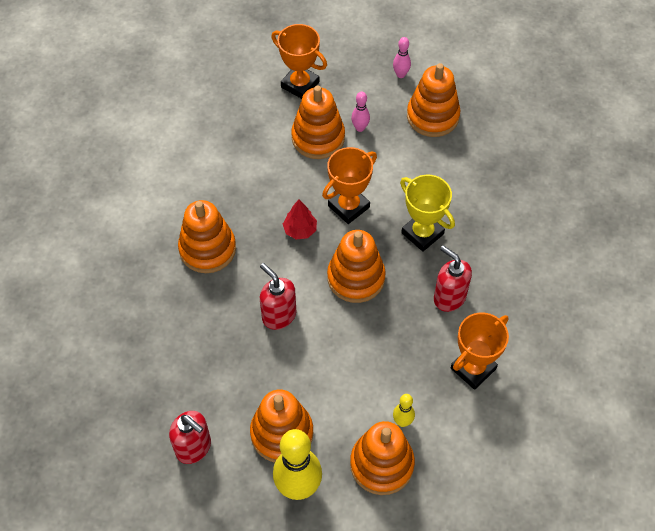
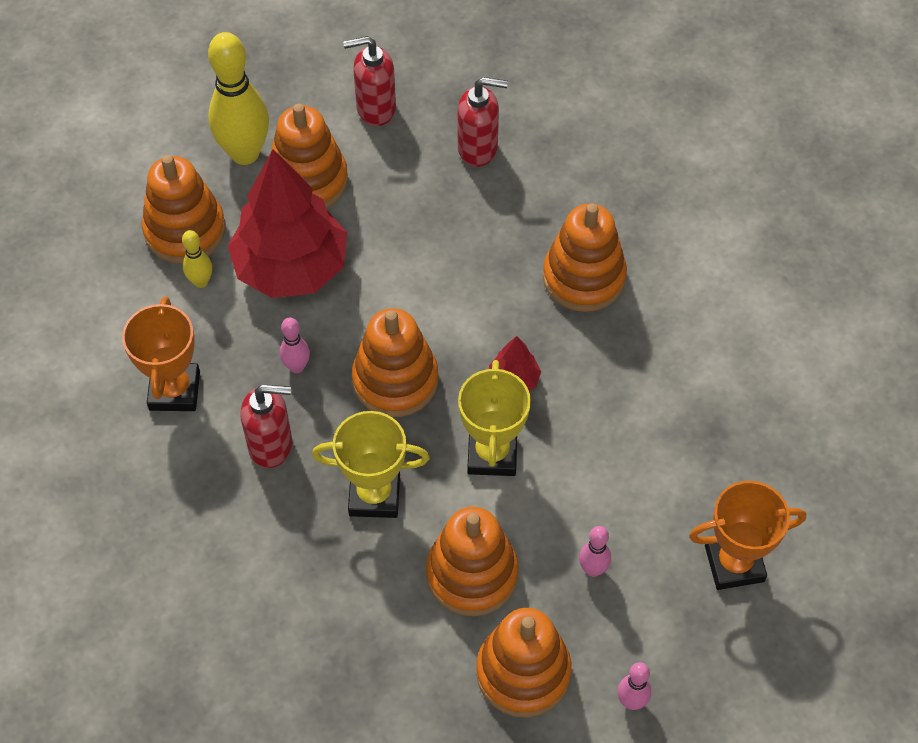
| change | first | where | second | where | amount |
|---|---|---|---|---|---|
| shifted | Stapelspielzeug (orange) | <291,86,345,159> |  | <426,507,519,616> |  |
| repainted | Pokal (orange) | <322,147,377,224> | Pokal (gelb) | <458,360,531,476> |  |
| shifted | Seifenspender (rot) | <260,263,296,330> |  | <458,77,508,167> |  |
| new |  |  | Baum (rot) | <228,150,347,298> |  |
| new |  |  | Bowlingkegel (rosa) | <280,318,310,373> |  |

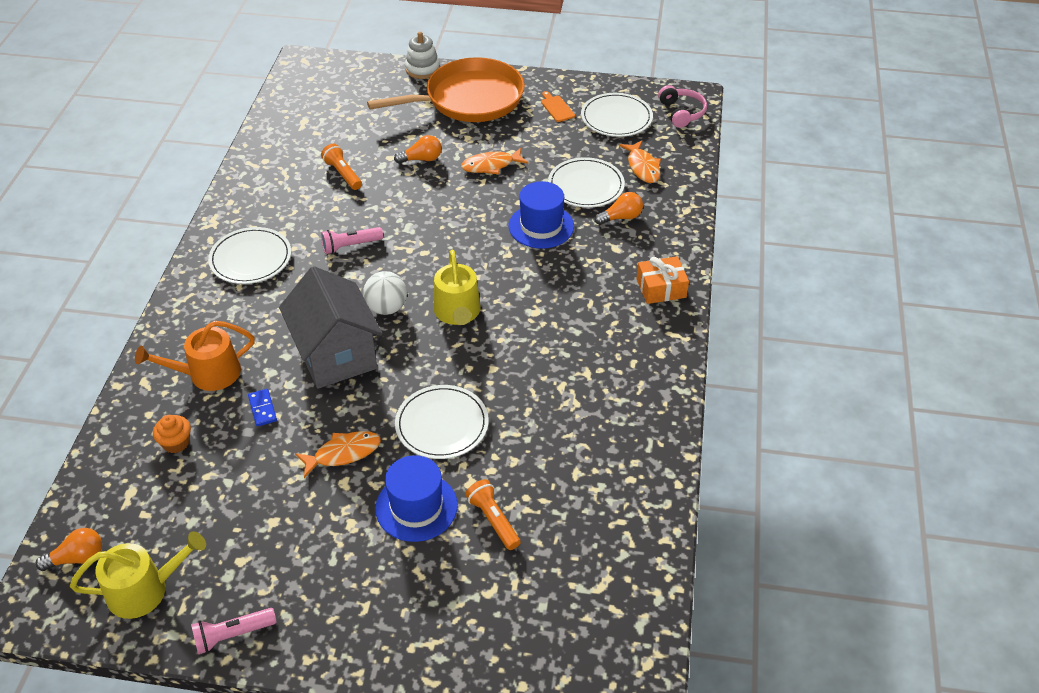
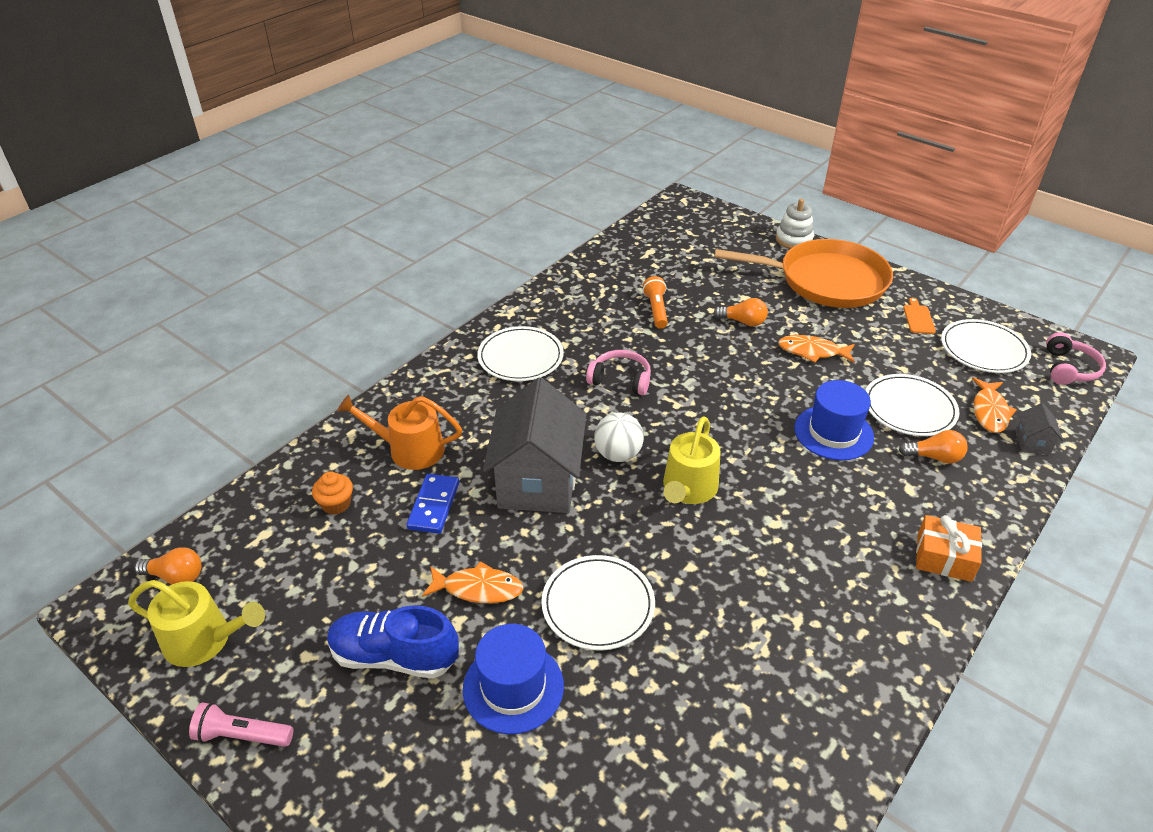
| change | first | where | second | where | amount |
|---|---|---|---|---|---|
| swapped | Taschenlampe (rosa) | <321,227,383,254> | Kopfhörer (rosa) | <586,350,651,395> |  |
| scaled | Dominostein (blau) | <248,389,277,426> |  | <406,474,459,534> | x1.51 |
| gone | Taschenlampe (orange) | <465,479,521,550> |  |  |  |
| new |  |  | Haus (grau) | <1015,403,1063,455> |  |
| new |  |  | Schuh (blau) | <327,605,459,679> |  |

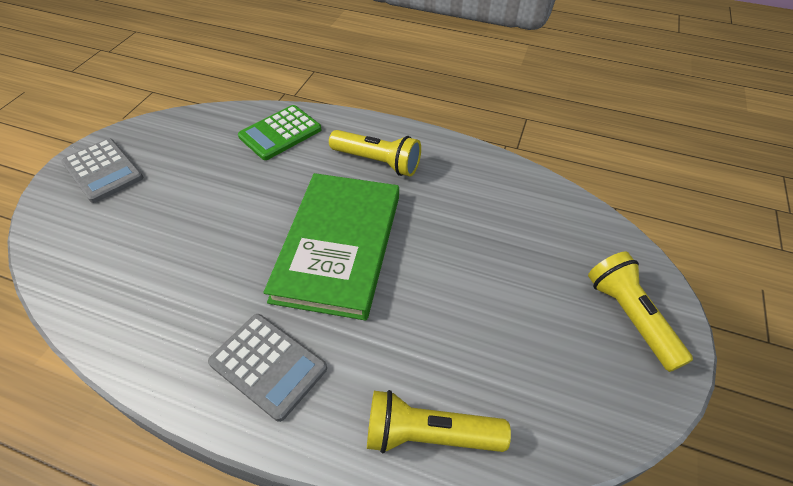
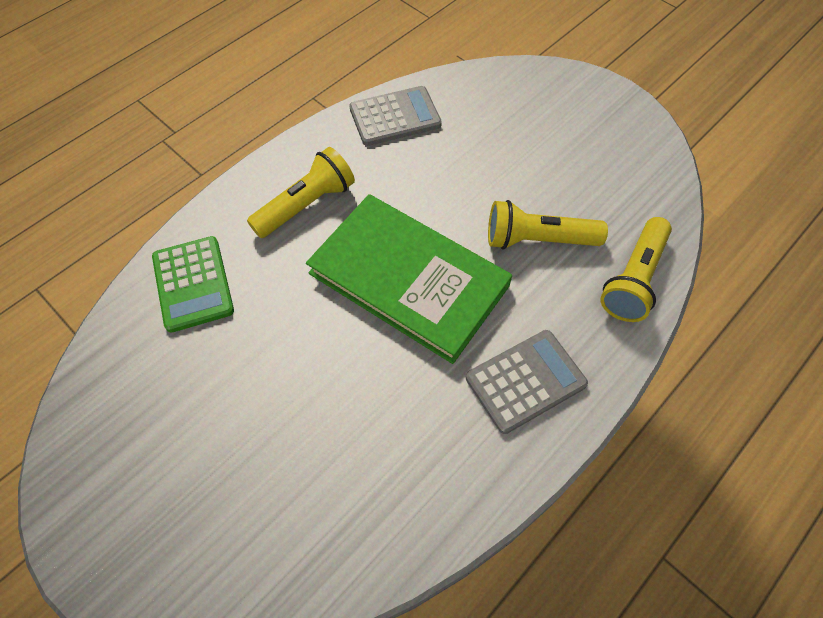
| change | first | where | second | where | amount |
|---|---|---|---|---|---|
| shifted | Taschenrechner (grau) | <61,138,143,203> |  | <349,86,442,146> |  |
| shifted | Taschenlampe (gelb) | <588,252,693,372> |  | <488,200,608,250> |  |

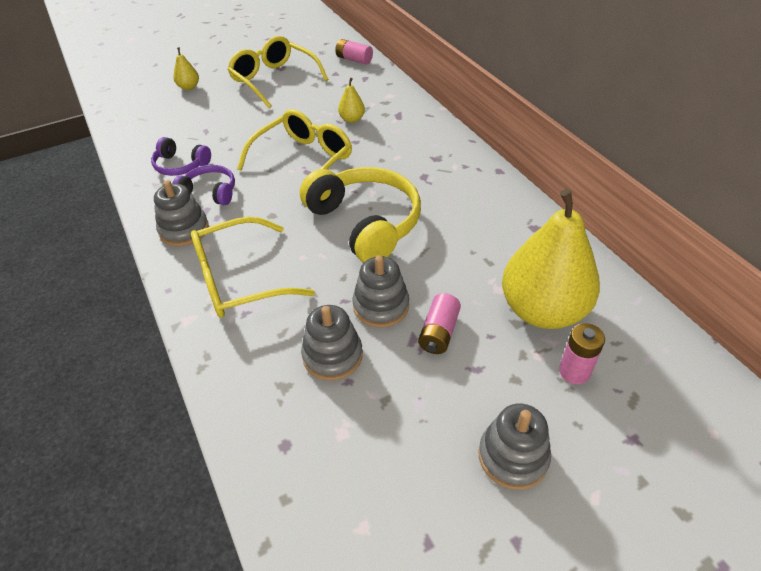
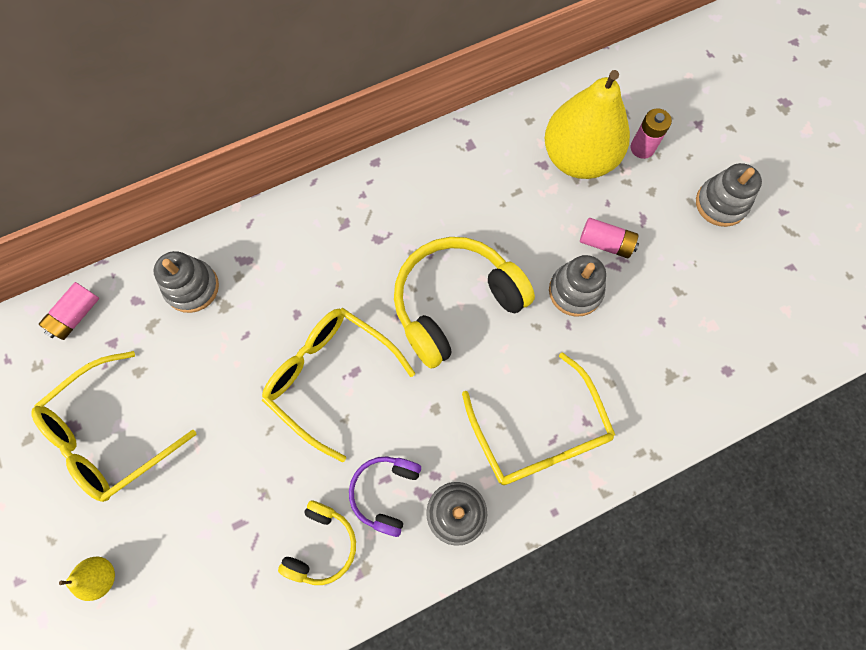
| change | first | where | second | where | amount |
|---|---|---|---|---|---|
| gone | Birne (gelb) | <338,78,365,123> |  |  |  |
| repainted | Kopfhörer (lila) | <151,137,211,176> | Kopfhörer (gelb) | <278,500,356,585> |  |
| shifted | Stapelspielzeug (grau) | <301,305,363,381> |  | <154,251,219,313> |  |

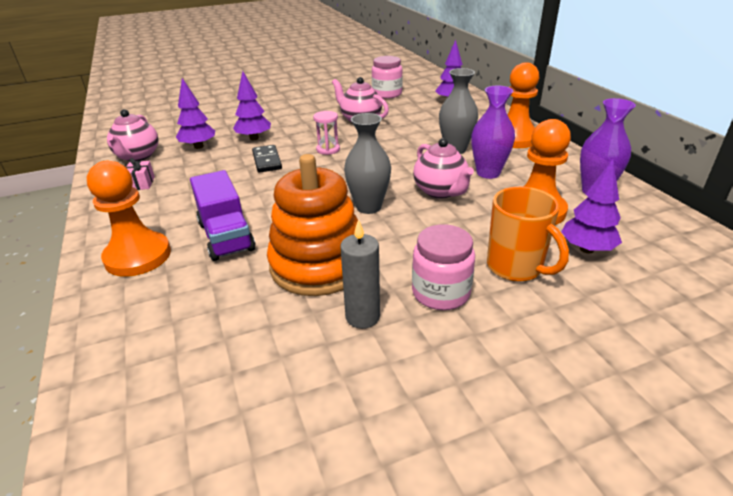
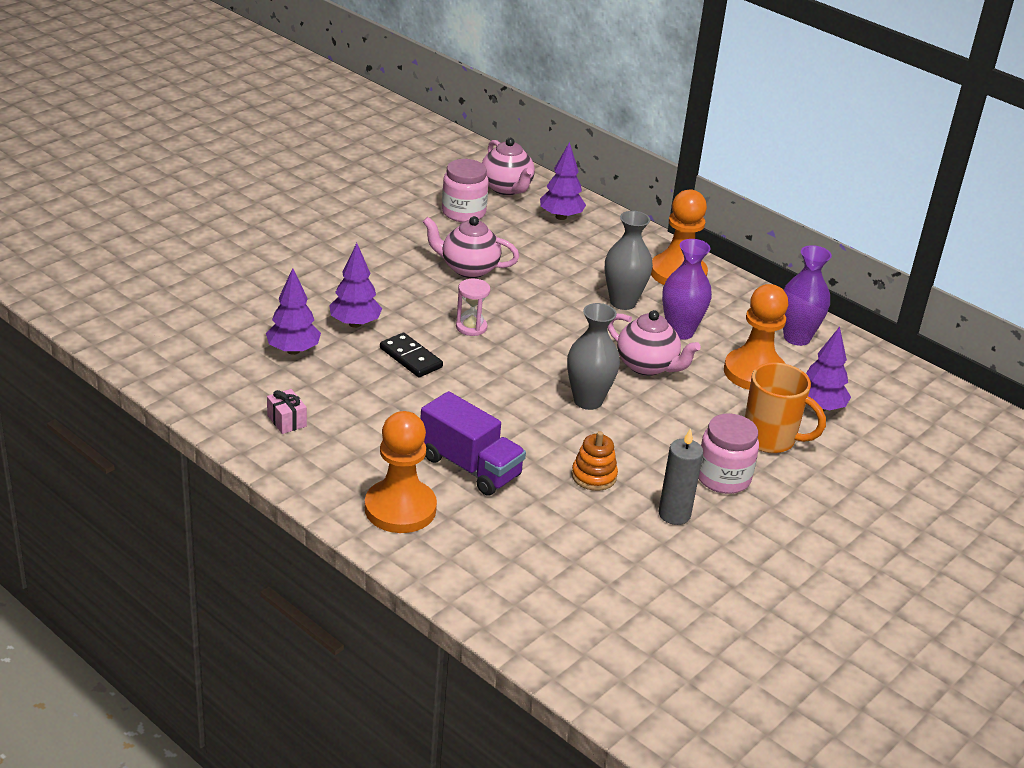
| change | first | where | second | where | amount |
|---|---|---|---|---|---|
| shifted | Teekanne (rosa) | <107,109,158,161> |  | <482,138,535,195> |  |
| scaled | Stapelspielzeug (orange) | <267,154,358,296> |  | <572,431,618,491> | x0.45 |

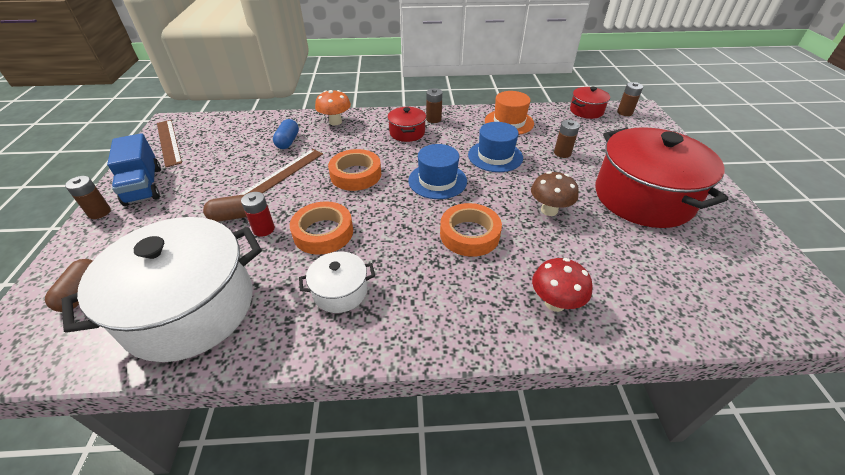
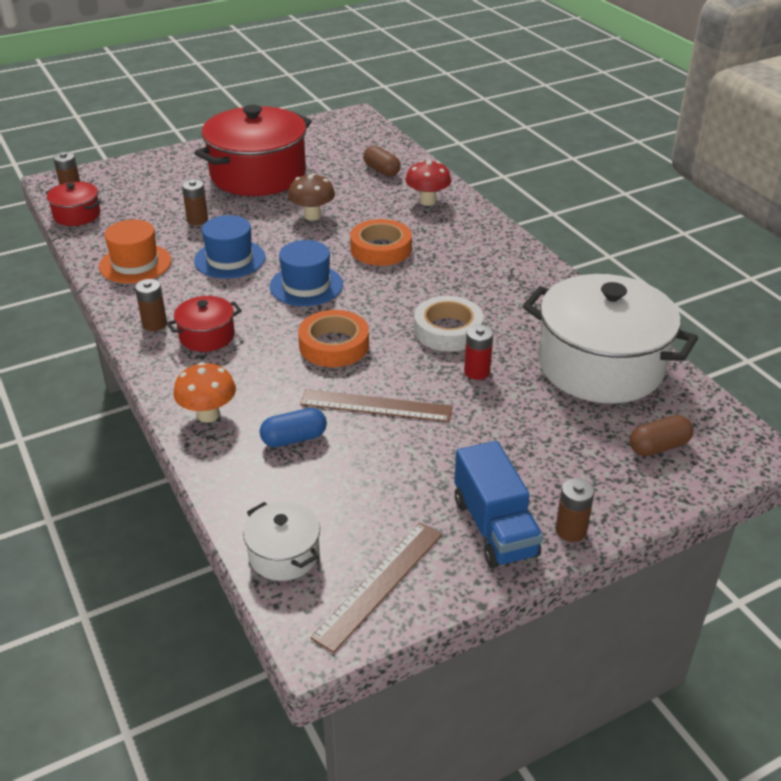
| change | first | where | second | where | amount |
|---|---|---|---|---|---|
| rotated | Lastwagen (blau) | <107,133,161,206> |  | <454,441,543,568> | 120 degrees clockwise |
| shifted | Kapsel (braun) | <203,195,247,222> |  | <363,146,401,177> |  |
| repainted | Klebeband (orange) | <290,201,353,255> | Klebeband (weiß) | <414,296,484,352> |  |
| shifted | Kochtopf (weiß) | <299,252,375,313> |  | <243,502,320,581> |  |

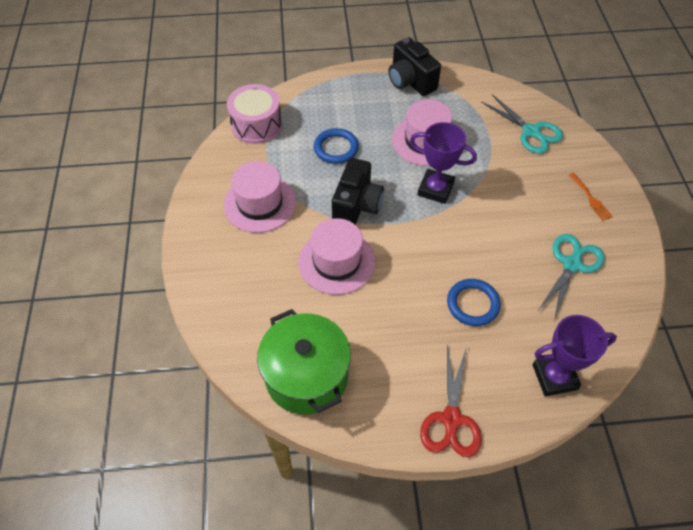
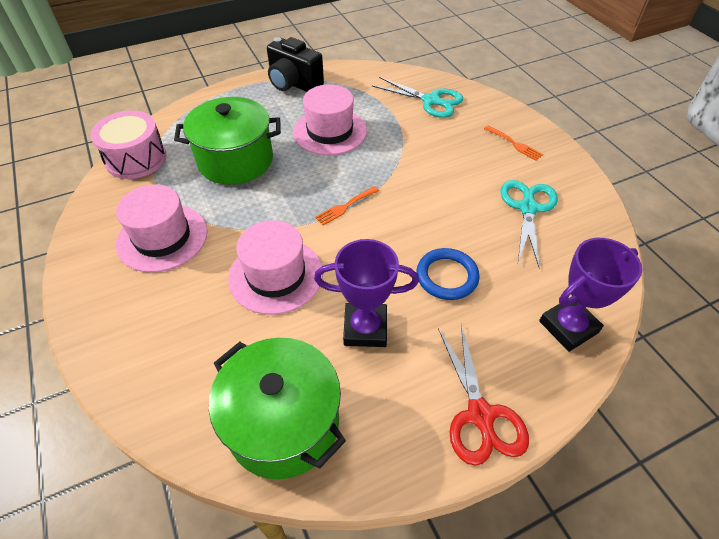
| change | first | where | second | where | amount |
|---|---|---|---|---|---|
| shifted | Pokal (lila) | <410,122,477,204> |  | <314,239,419,347> |  |
| swapped | Ring (blau) | <314,128,359,164> | Kochtopf (grün) | <174,97,281,185> |  |
| gone | Kamera (schwarz) | <332,158,384,225> |  |  |  |
| new |  |  | Gabel (orange) | <315,186,379,225> |  |

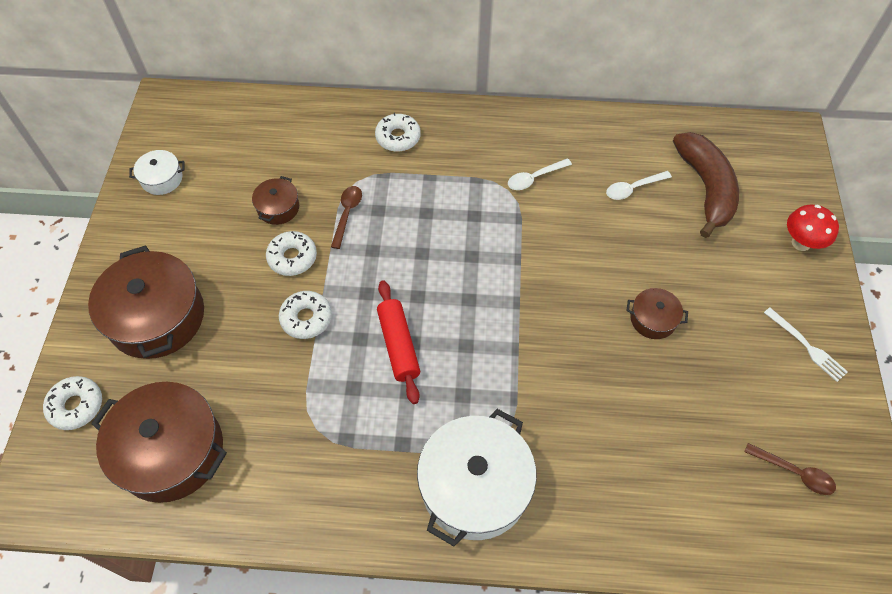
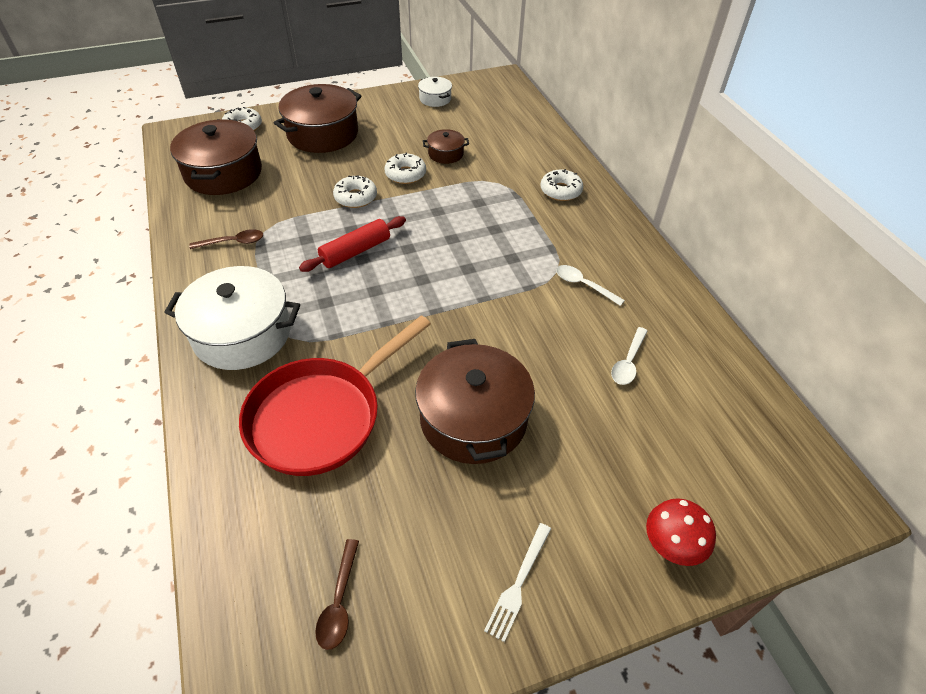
| change | first | where | second | where | amount |
|---|---|---|---|---|---|
| gone | Banane (braun) | <673,132,739,238> |  |  |  |
| rotated | Löffel (weiß) | <606,171,672,200> |  | <611,327,647,385> | 105 degrees counterclockwise |
| shifted | Löffel (braun) | <331,186,362,249> |  | <189,229,264,249> |  |
| scaled | Kochtopf (braun) | <626,288,688,339> |  | <415,339,535,464> | x2.07 |
| new |  |  | Pfanne (rot) | <239,315,431,476> |  |

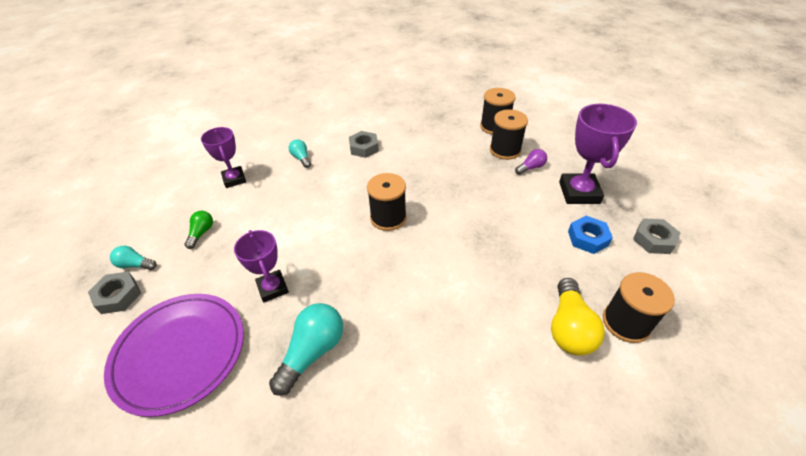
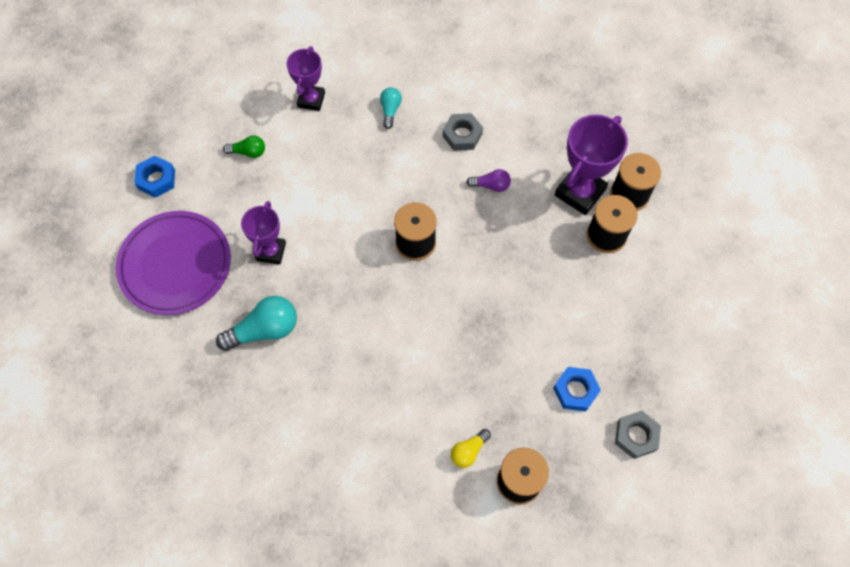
| change | first | where | second | where | amount |
|---|---|---|---|---|---|
| shifted | Pokal (lila) | <559,104,637,204> |  | <555,114,628,215> |  |
| shifted | Glühbirne (lila) | <515,149,547,175> |  | <466,169,511,192> |  |
| rotated | Glühbirne (grün) | <184,211,213,249> |  | <223,136,265,158> | 45 degrees clockwise |
| gone | Glühbirne (türkis) | <110,246,157,270> |  |  |  |
| repainted | Sechskantmutter (grau) | <88,272,141,314> | Sechskantmutter (blau) | <134,156,175,198> |  |
| scaled | Glühbirne (gelb) | <551,278,605,356> |  | <451,429,491,468> | x0.56 |

